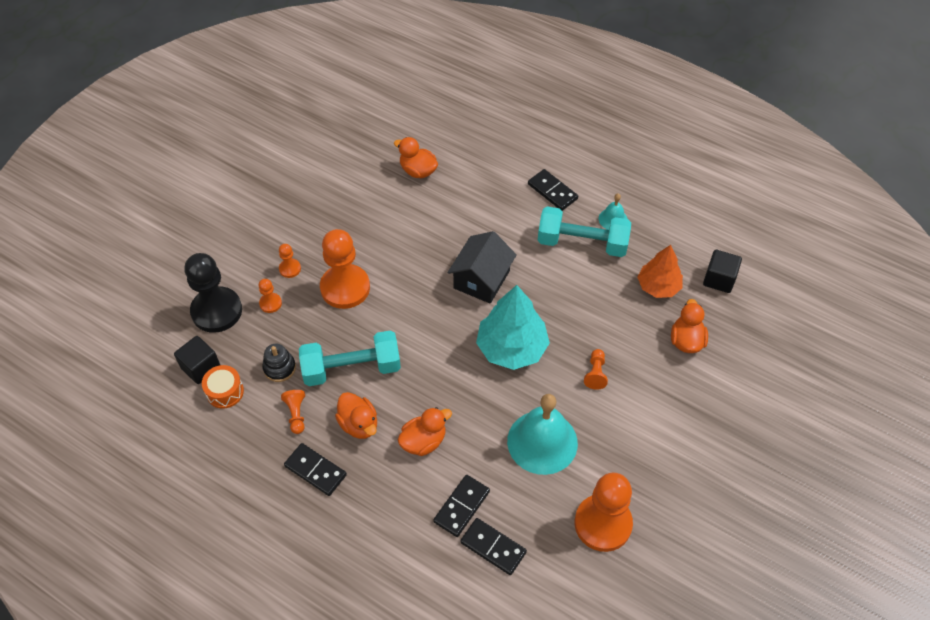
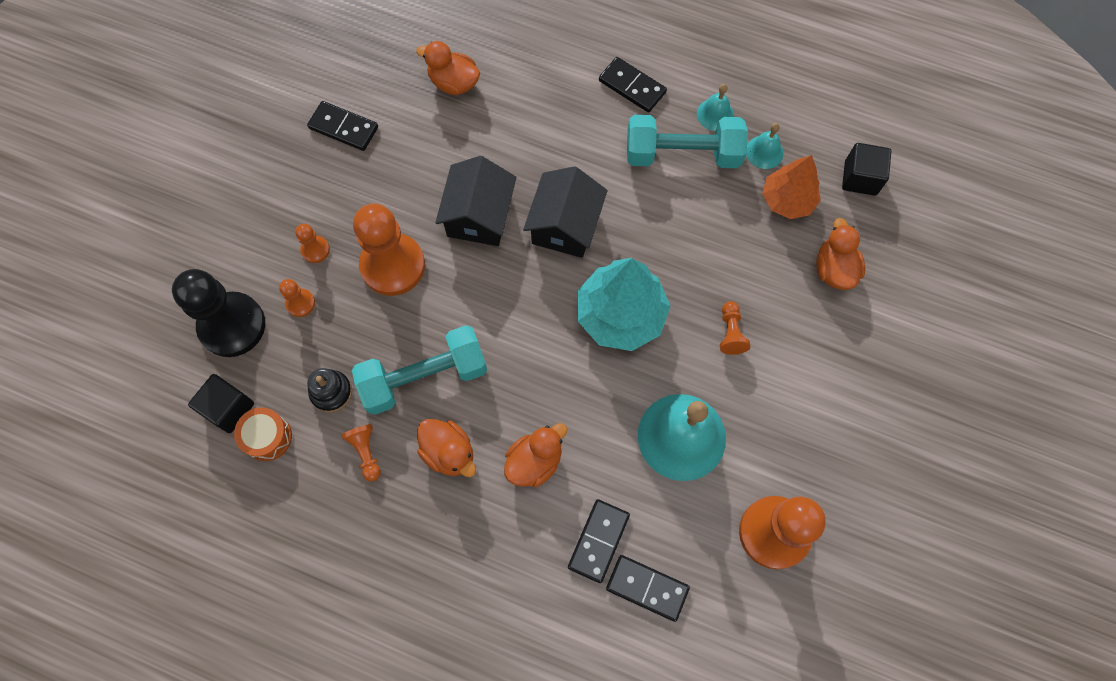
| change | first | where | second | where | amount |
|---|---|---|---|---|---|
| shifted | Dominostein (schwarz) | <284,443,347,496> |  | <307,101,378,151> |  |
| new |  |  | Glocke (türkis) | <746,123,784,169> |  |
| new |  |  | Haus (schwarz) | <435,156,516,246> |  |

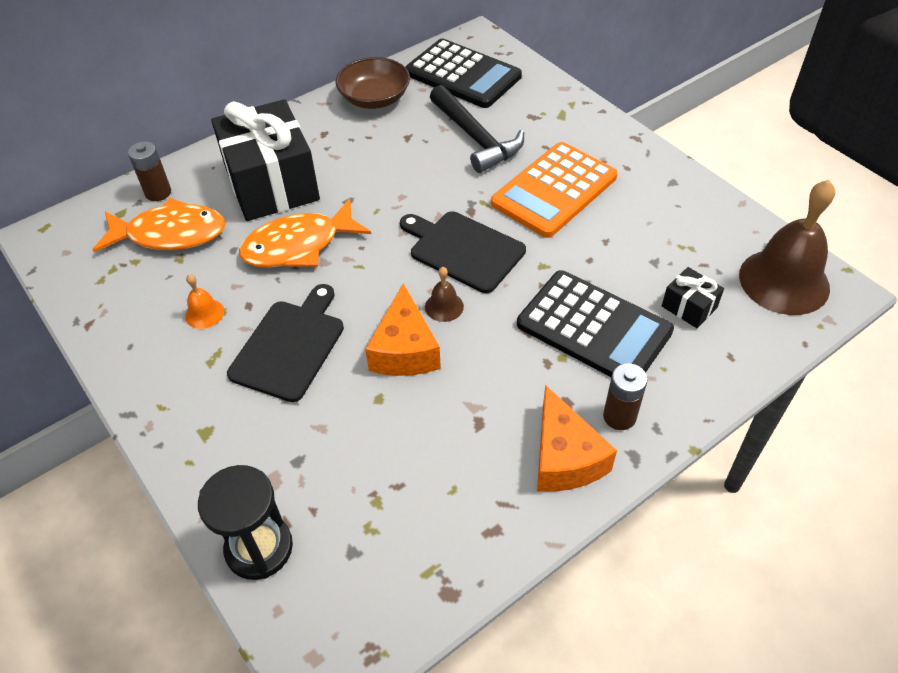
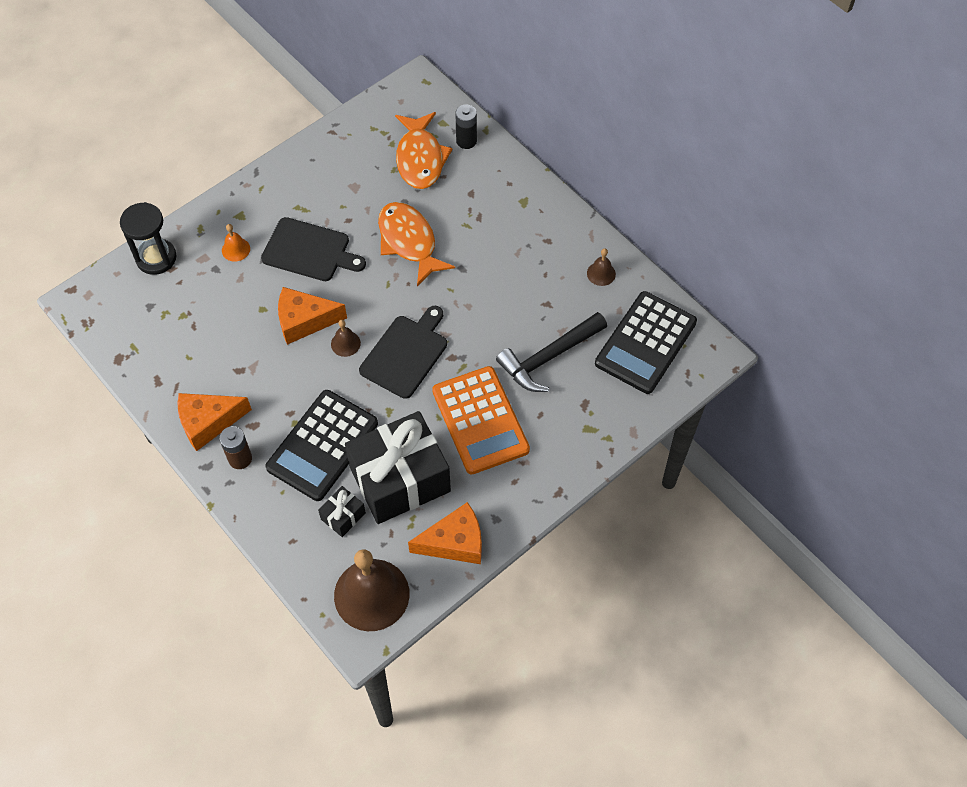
| change | first | where | second | where | amount |
|---|---|---|---|---|---|
| swapped | Schüssel (braun) | <335,57,410,109> | Glocke (braun) | <587,248,616,286> |  |
| shifted | Geschenk (schwarz) | <211,99,320,221> |  | <345,411,451,524> |  |
| repainted | Batterie (braun) | <128,141,171,201> | Batterie (schwarz) | <455,104,477,149> |  |
| rotated | Taschenrechner (orange) | <491,142,618,238> |  | <432,366,530,475> | 150 degrees counterclockwise |
| shifted | Glocke (orange) | <185,274,224,329> |  | <222,224,250,262> |  |
| new |  |  | Käse (orange) | <408,502,482,564> |  |

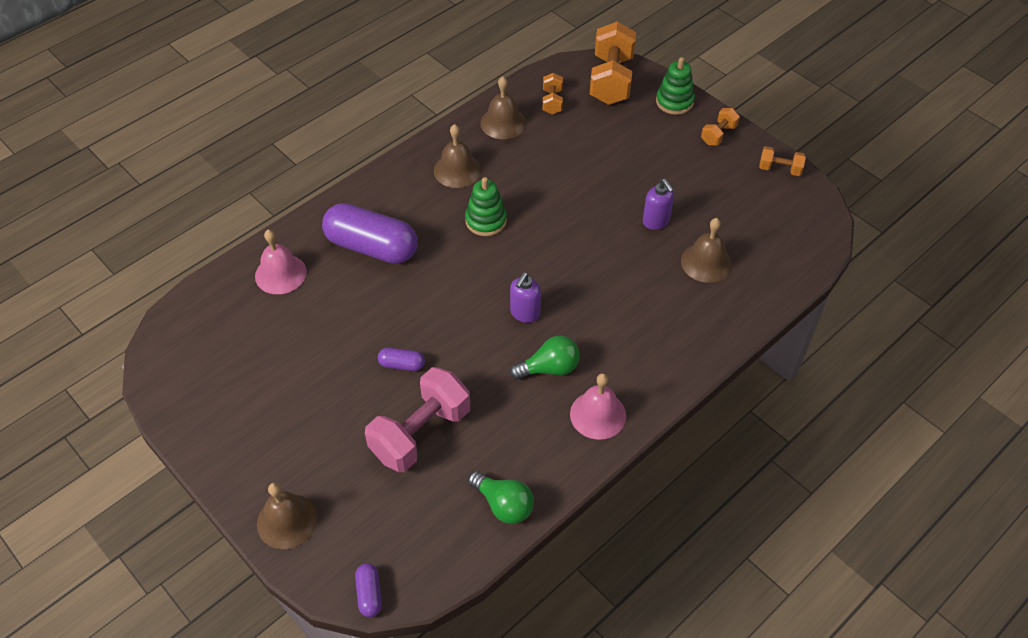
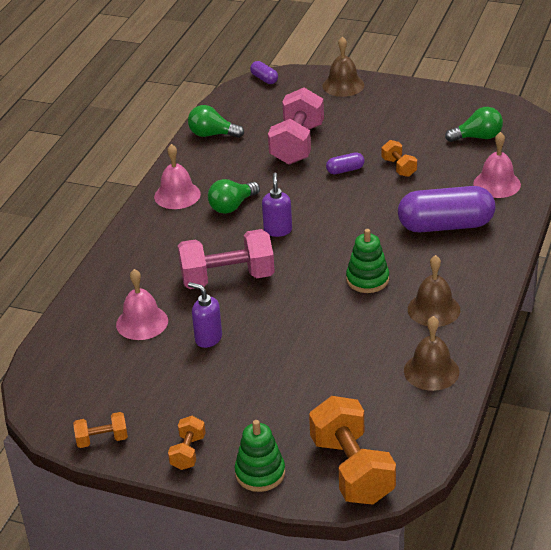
| change | first | where | second | where | amount |
|---|---|---|---|---|---|
| shifted | Hantel (orange) | <543,73,563,114> |  | <382,140,417,177> |  |
| repainted | Glocke (braun) | <681,218,732,283> | Glocke (rosa) | <116,269,168,340> |  |
| new |  |  | Glühbirne (grün) | <445,107,503,142> |  |
| new |  |  | Hantel (rosa) | <178,229,275,289> |  |

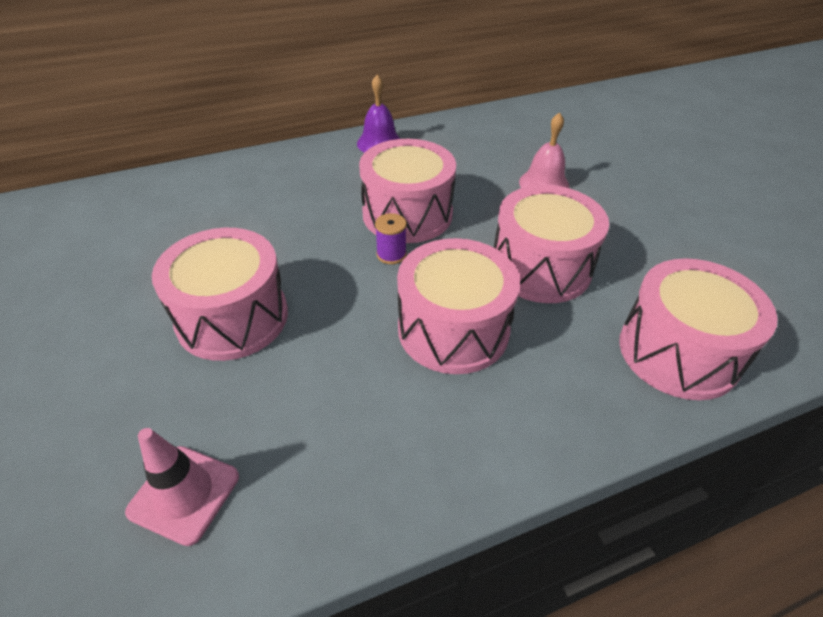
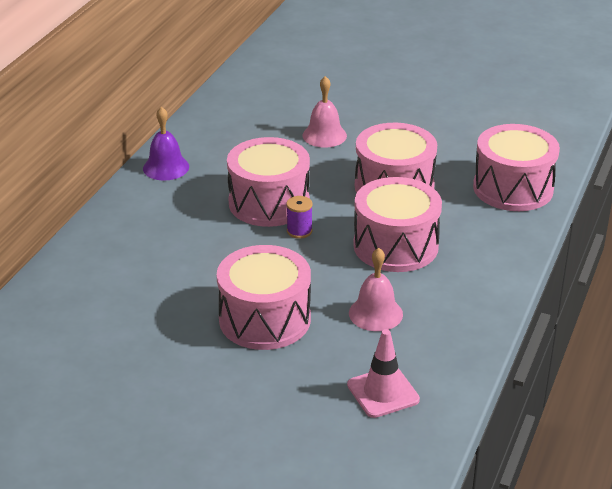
| change | first | where | second | where | amount |
|---|---|---|---|---|---|
| new |  |  | Glocke (rosa) | <349,248,403,331> |  |

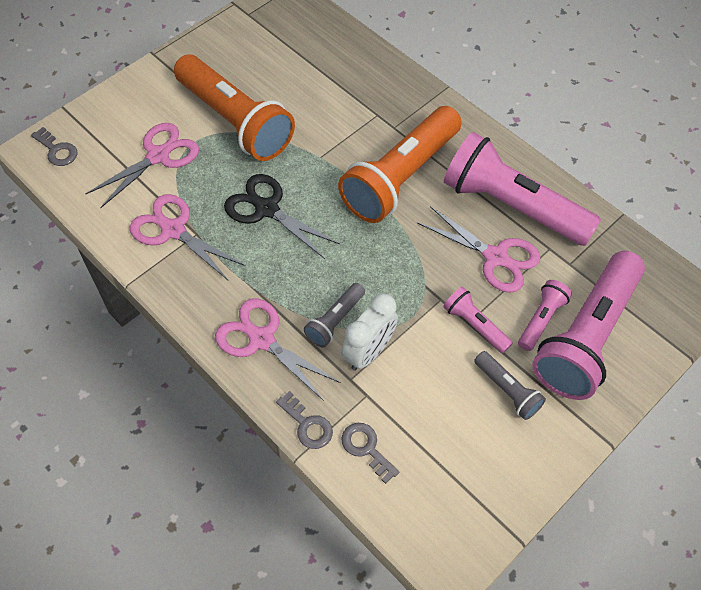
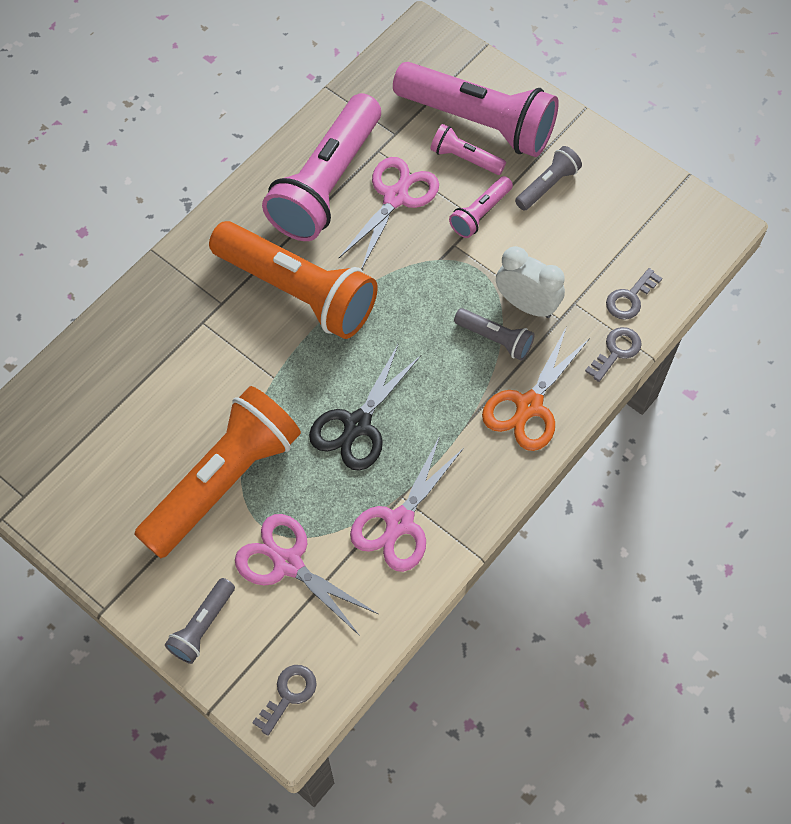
| change | first | where | second | where | amount |
|---|---|---|---|---|---|
| repainted | Schere (rosa) | <215,298,341,401> | Schere (orange) | <482,326,590,451> |  |
| new |  |  | Taschenlampe (grau) | <165,578,235,664> |  |

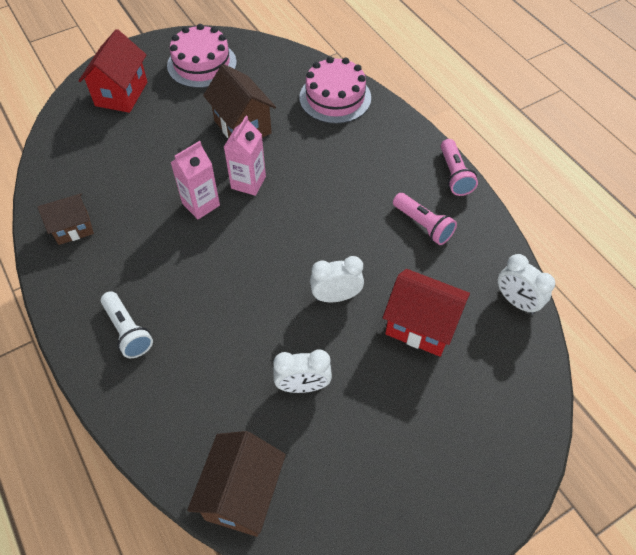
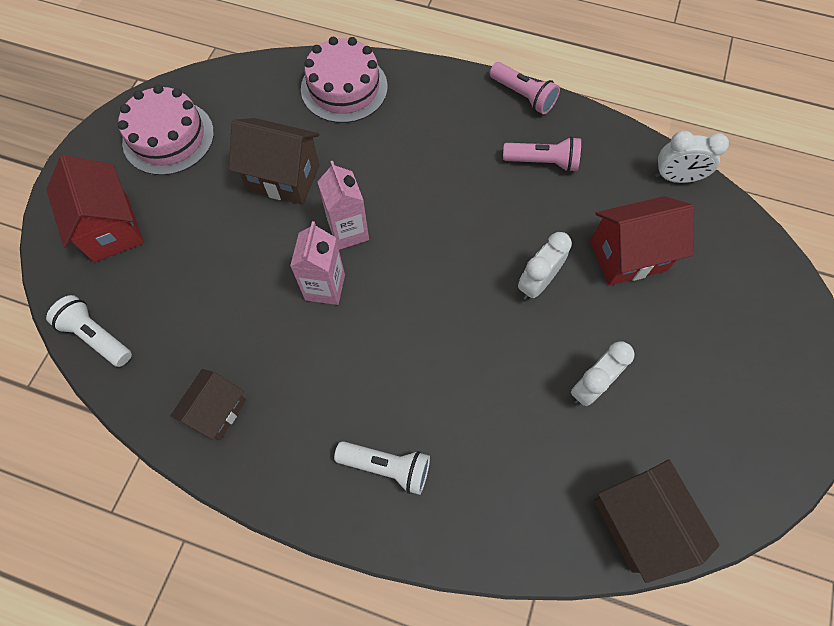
| change | first | where | second | where | amount |
|---|---|---|---|---|---|
| new |  |  | Taschenlampe (weiß) | <46,295,132,367> |  |

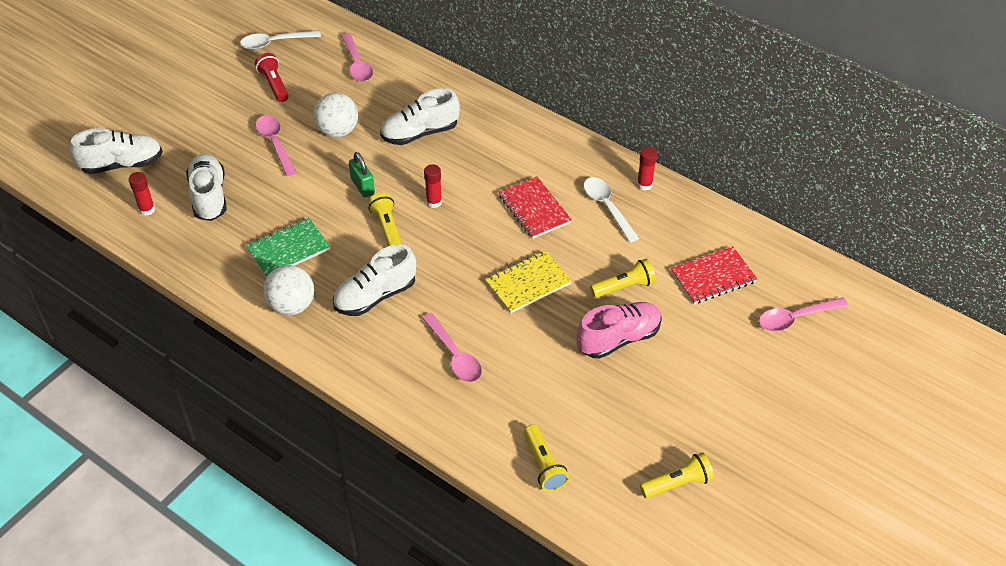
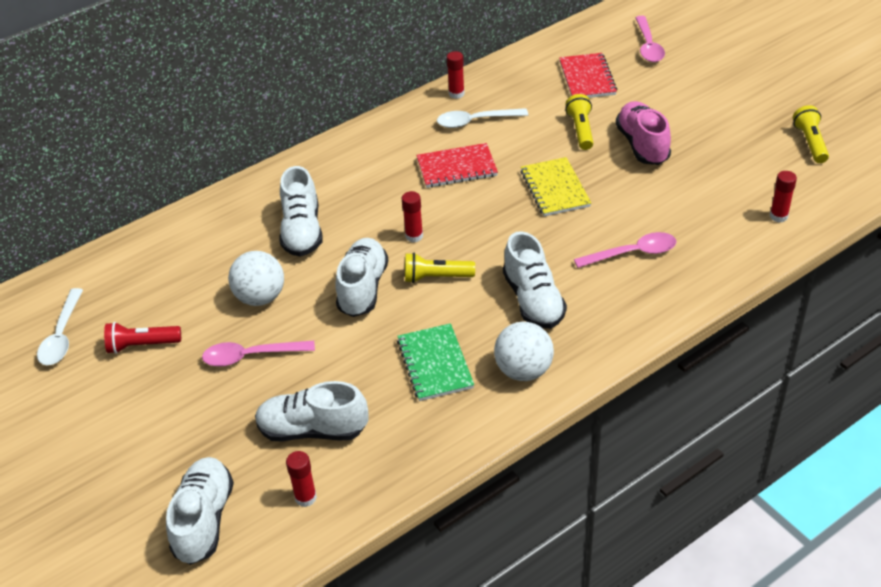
| change | first | where | second | where | amount |
|---|---|---|---|---|---|
| gone | Löffel (rosa) | <341,33,373,82> |  |  |  |
| swapped | Vorhängeschloss (grün) | <349,152,375,197> | Schuh (weiß) | <335,238,388,317> |  |
| swapped | Taschenlampe (gelb) | <524,425,569,492> | Klebestift (rot) | <770,171,797,222> |  |

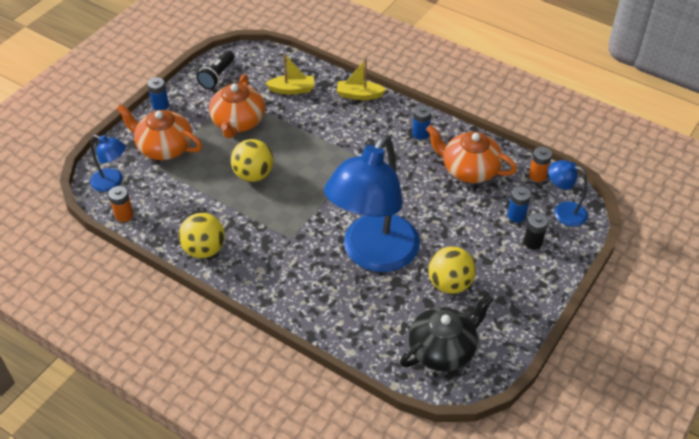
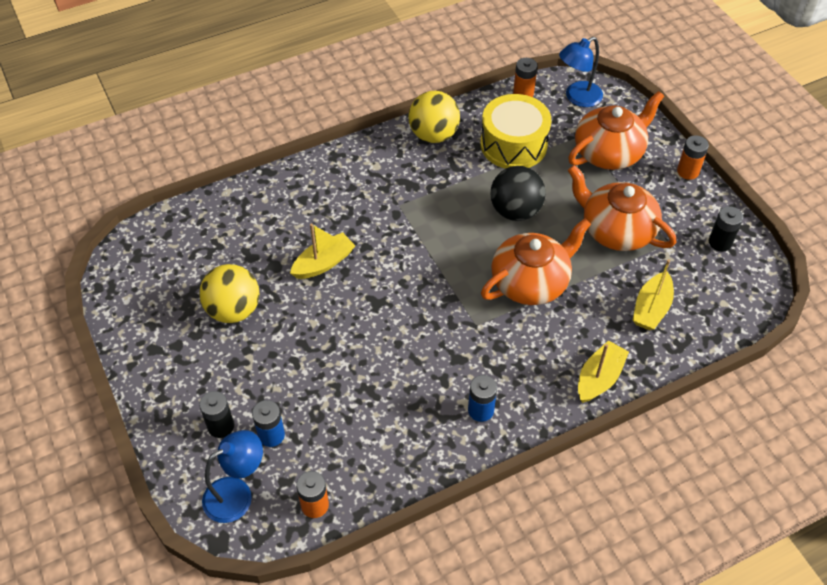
| change | first | where | second | where | amount |
|---|---|---|---|---|---|
| swapped | Taschenlampe (schwarz) | <197,51,234,89> | Batterie (schwarz) | <709,206,743,252> |  |
| repainted | Batterie (blau) | <147,77,169,111> | Batterie (orange) | <677,135,709,180> |  |
| shifted | Teekanne (orange) | <426,125,517,183> |  | <481,218,591,305> |  |
| swapped | Lampe (blau) | <324,135,420,272> | Boot (gelb) | <290,223,355,279> |  |
| repainted | Ball (gelb) | <231,139,274,182> | Ball (schwarz) | <490,166,546,221> |  |
| gone | Teekanne (schwarz) | <400,295,494,371> |  |  |  |
| new |  |  | Trommel (gelb) | <480,94,551,169> |  |

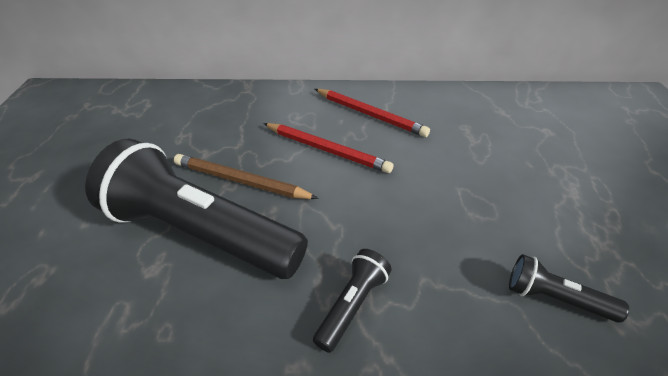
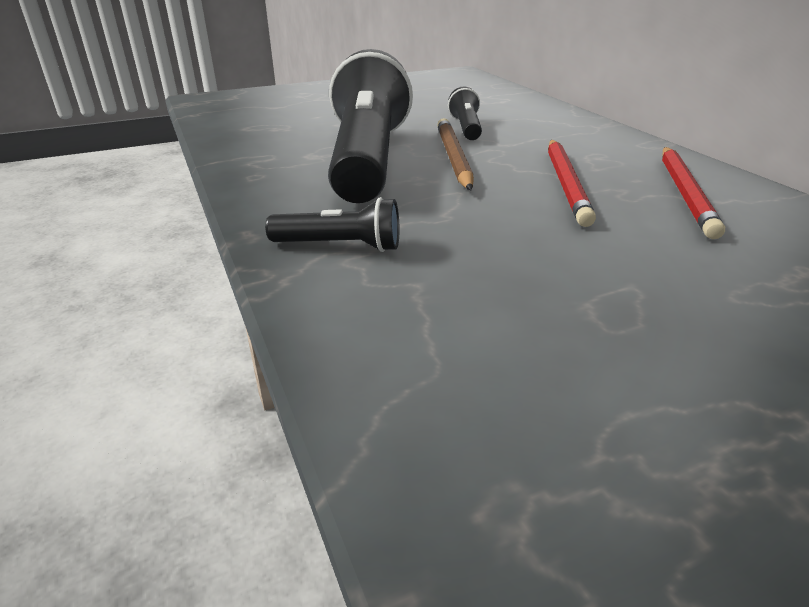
| change | first | where | second | where | amount |
|---|---|---|---|---|---|
| shifted | Taschenlampe (schwarz) | <509,254,629,322> |  | <448,86,482,140> |  |

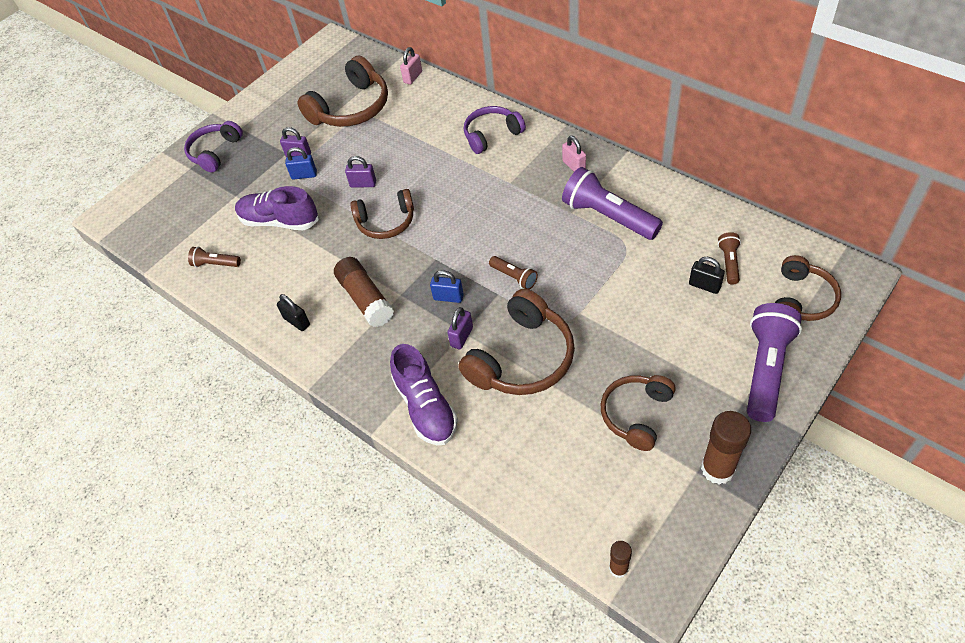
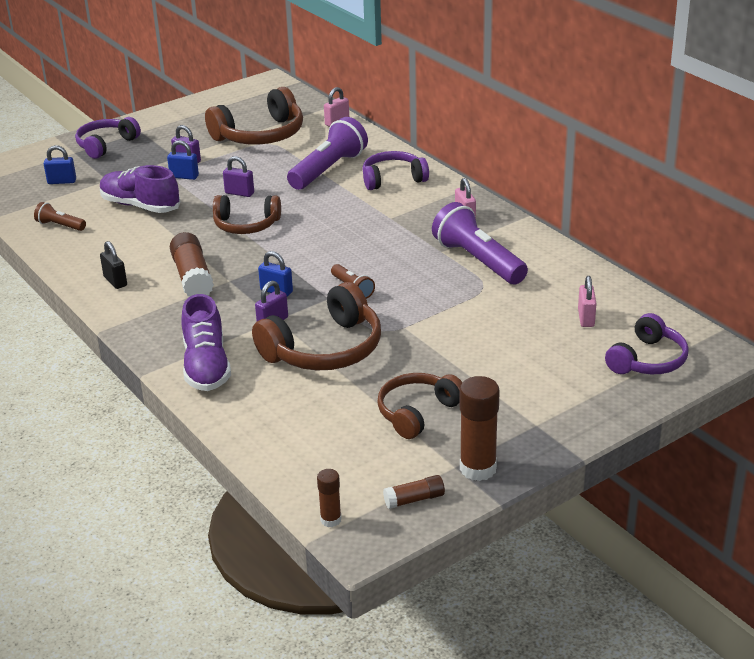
| change | first | where | second | where | amount |
|---|---|---|---|---|---|
| swapped | Taschenlampe (braun) | <718,232,741,285> | Vorhängeschloss (rosa) | <578,276,596,327> |  |
| repainted | Kopfhörer (braun) | <775,255,841,321> | Kopfhörer (lila) | <605,313,689,374> |  |
| gone | Vorhängeschloss (schwarz) | <689,257,725,294> |  |  |  |
| shifted | Taschenlampe (lila) | <747,303,802,422> |  | <287,117,368,190> |  |
| new |  |  | Vorhängeschloss (blau) | <44,145,76,184> |  |
| new |  |  | Klebestift (braun) | <383,475,445,509> |  |

